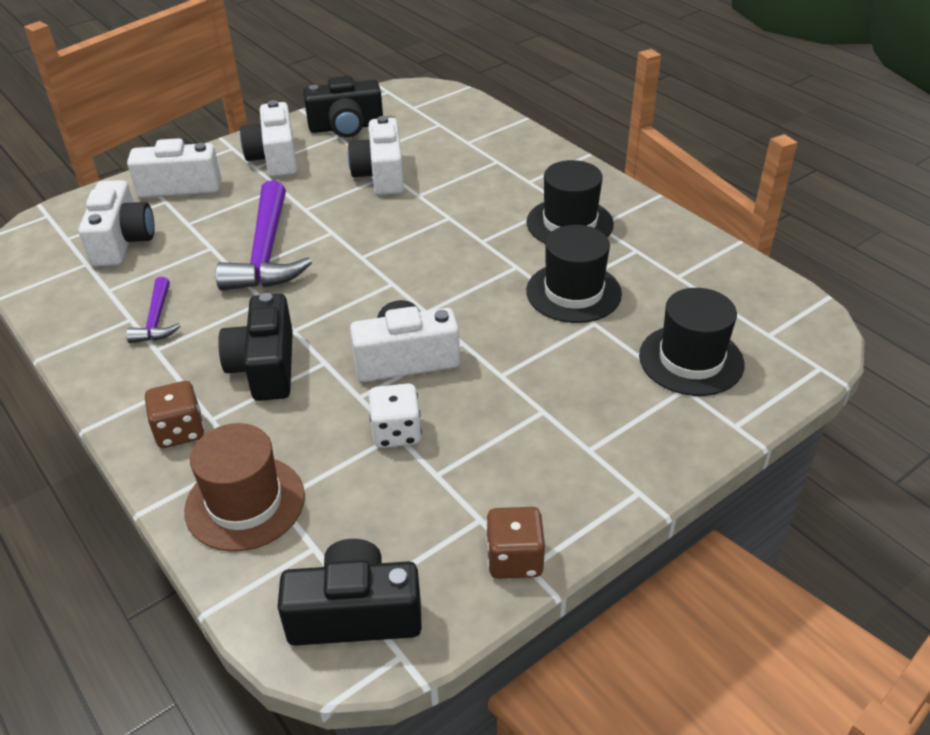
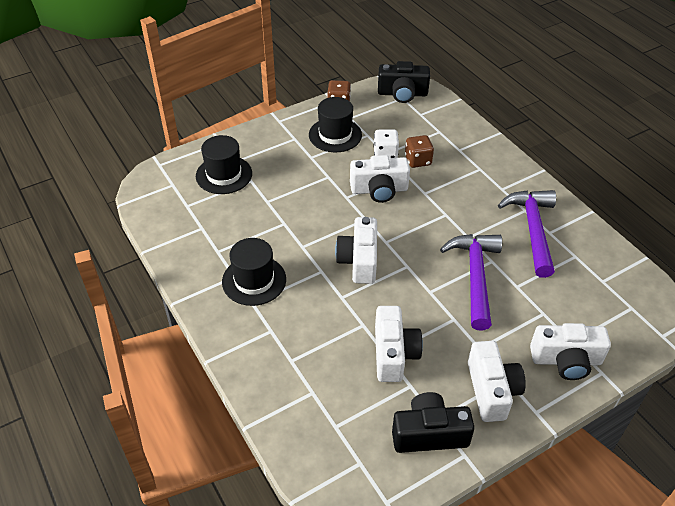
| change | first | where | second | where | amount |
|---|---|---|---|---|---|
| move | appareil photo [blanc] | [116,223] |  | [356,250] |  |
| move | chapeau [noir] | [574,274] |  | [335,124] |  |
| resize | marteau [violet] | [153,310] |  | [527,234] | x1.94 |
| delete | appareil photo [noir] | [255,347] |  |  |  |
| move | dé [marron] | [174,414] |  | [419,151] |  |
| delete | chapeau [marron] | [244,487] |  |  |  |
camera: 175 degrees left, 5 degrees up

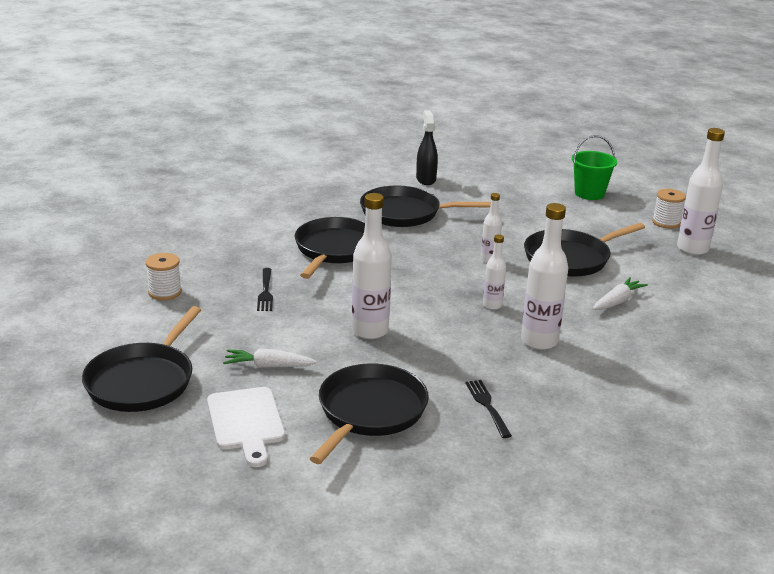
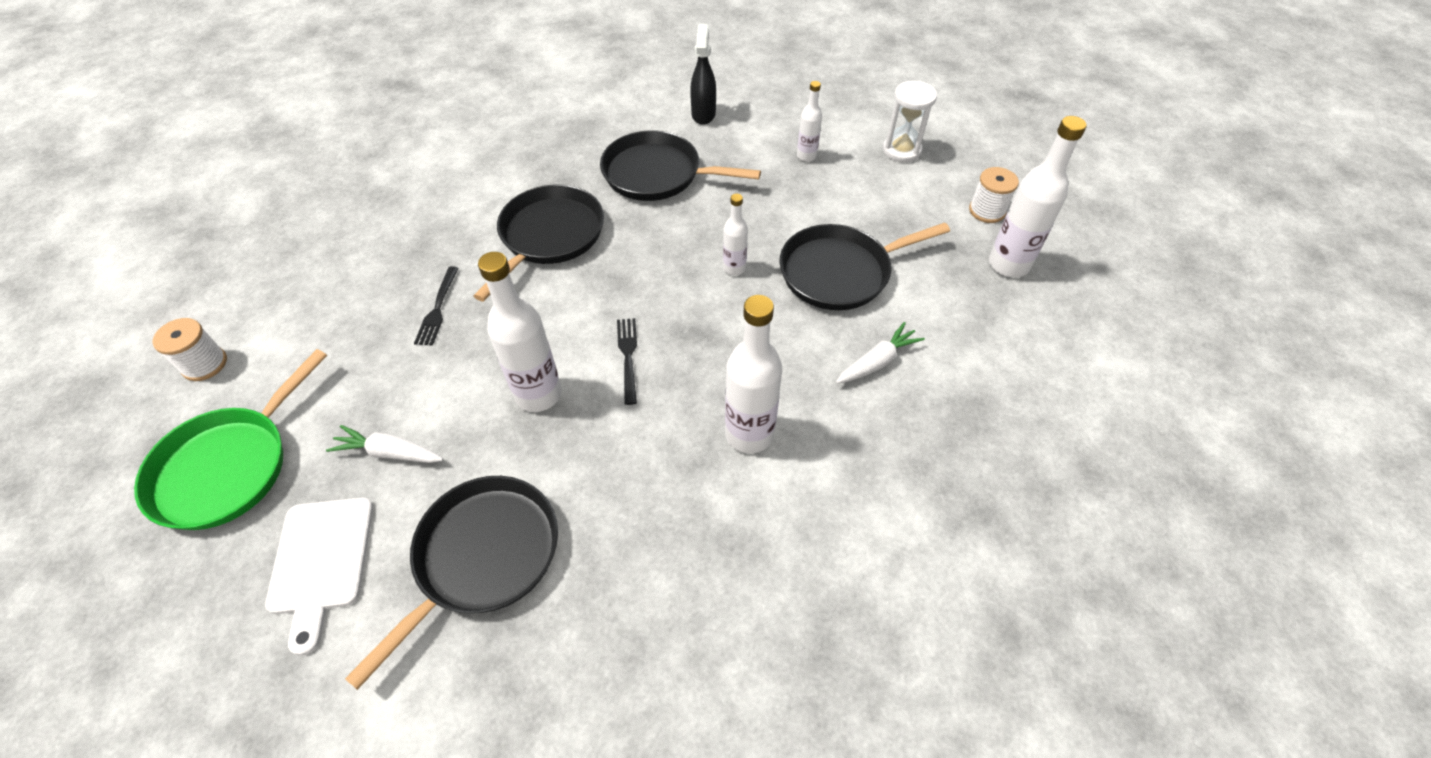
| change | first | where | second | where | amount |
|---|---|---|---|---|---|
| replace | seau [vert] | [594,167] | sablier [blanc] | [910,121] |  |
| move | bouteille [blanc] | [494,272] |  | [809,121] |  |
| move | bobine [blanc] | [164,276] |  | [189,349] |  |
| recolor | poêle [noir] | [141,359] | poêle [vert] | [230,439] |  |
| move | fourchette [noir] | [488,409] |  | [627,361] |  |
camera: 10 degrees right, 25 degrees up

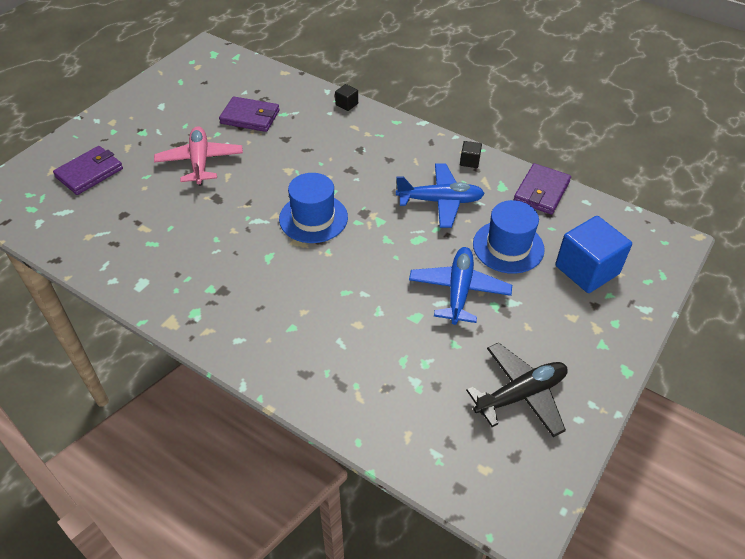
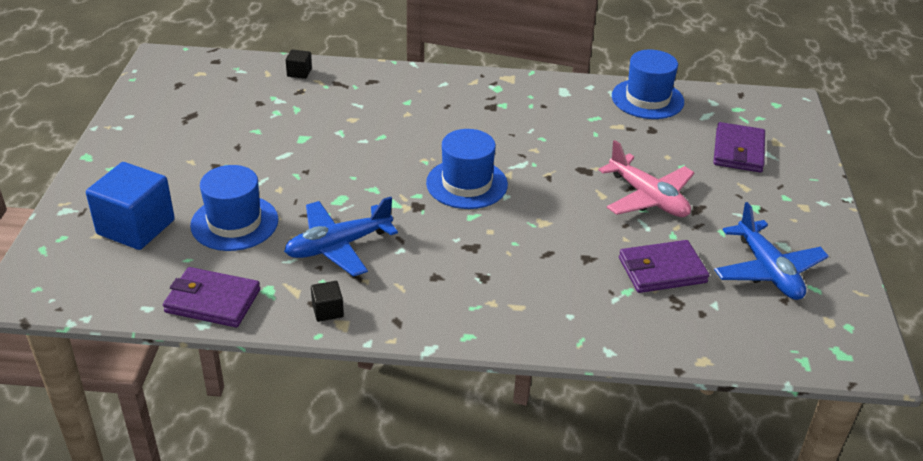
| change | first | where | second | where | amount |
|---|---|---|---|---|---|
| move | cube [noir] | [346,97] |  | [299,64] |  |
| rotate | portefeuille [violet] | [542,189] |  | [211,297] | 75 degrees counterclockwise |
| move | avion [bleu] | [460,286] |  | [771,251] |  |
| delete | avion [noir] | [517,390] |  |  |  |
| insert |  |  | chapeau [bleu] | [648,84] |  |
camera: 150 degrees right, 10 degrees down

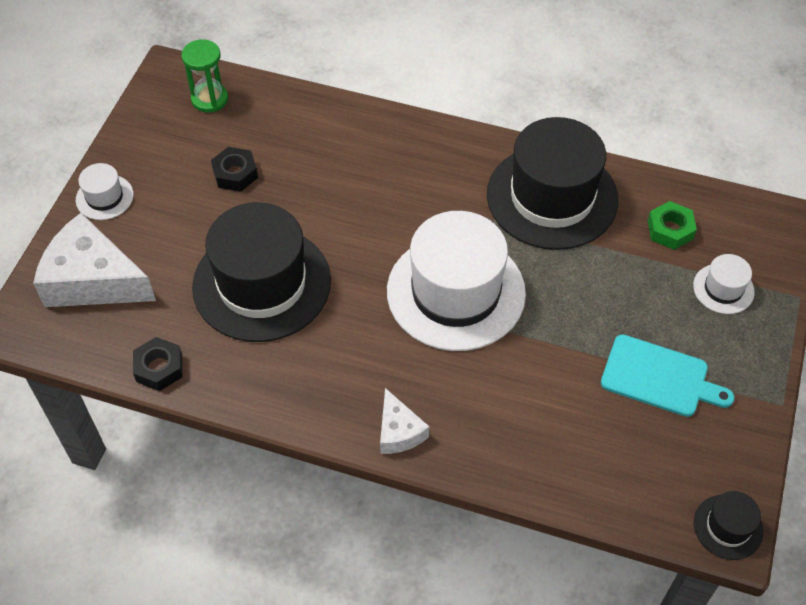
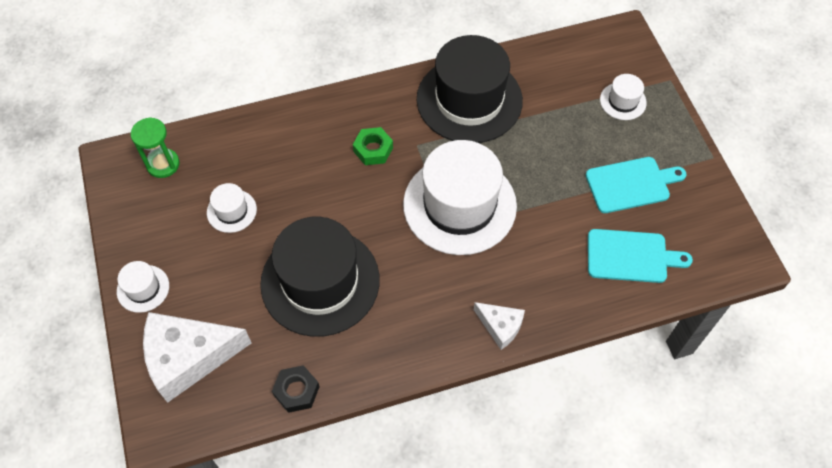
| change | first | where | second | where | amount |
|---|---|---|---|---|---|
| replace | écrou [noir] | [234,169] | chapeau [blanc] | [232,208] |  |
| move | écrou [vert] | [672,225] |  | [373,146] |  |
| delete | chapeau [noir] | [729,525] |  |  |  |
| insert |  |  | planche à découper [turquoise] | [640,256] |  |
camera: 35 degrees left, 5 degrees up

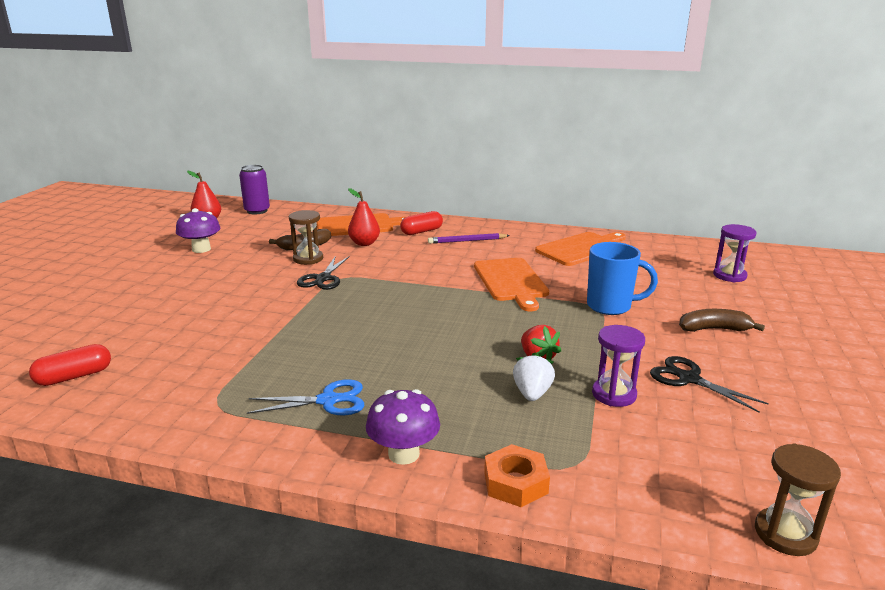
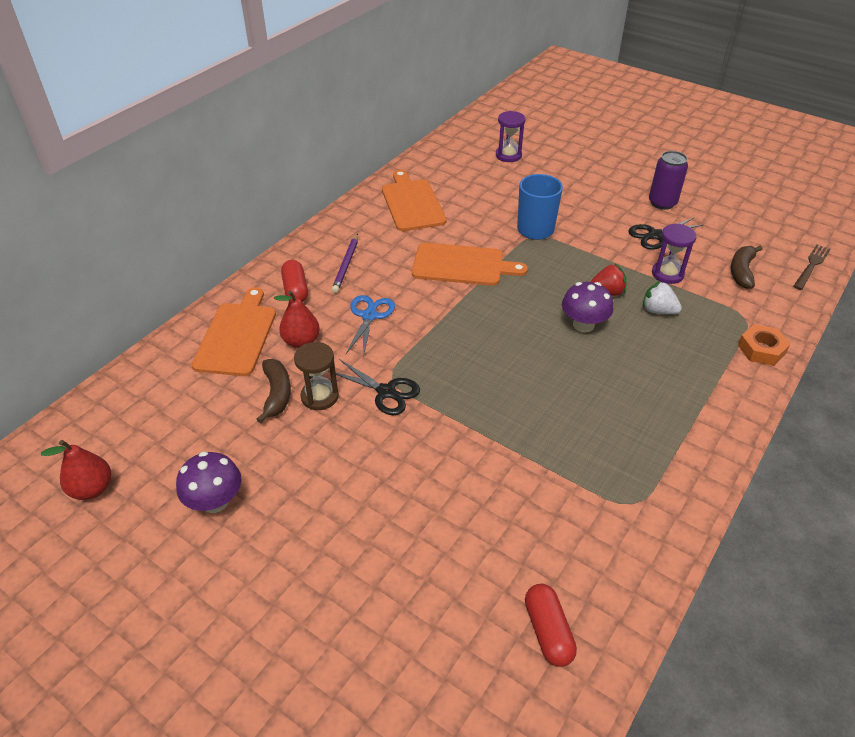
| change | first | where | second | where | amount |
|---|---|---|---|---|---|
| move | canette [violet] | [254,190] |  | [668,180] |  |
| move | banane [marron] | [722,320] |  | [747,267] |  |
| move | ciseaux [bleu] | [306,397] |  | [370,326] |  |
| move | champignon [violet] | [403,427] |  | [587,307] |  |
| replace | sablier [marron] | [798,500] | fourchette [marron] | [812,267] |  |
camera: 70 degrees left, 20 degrees up

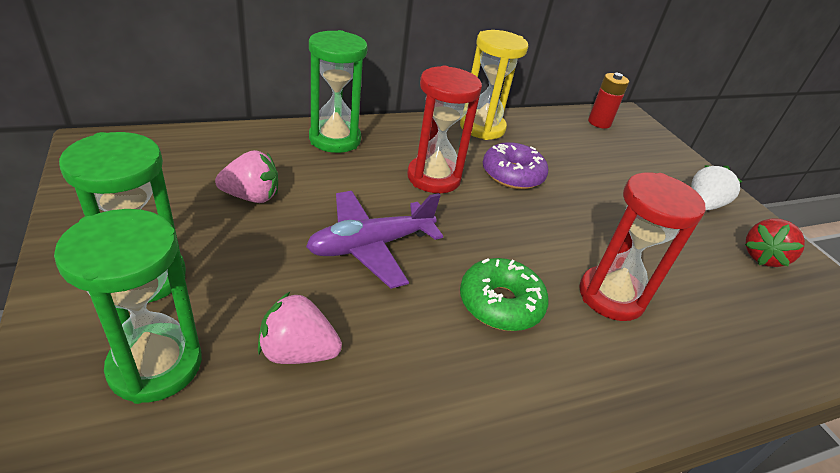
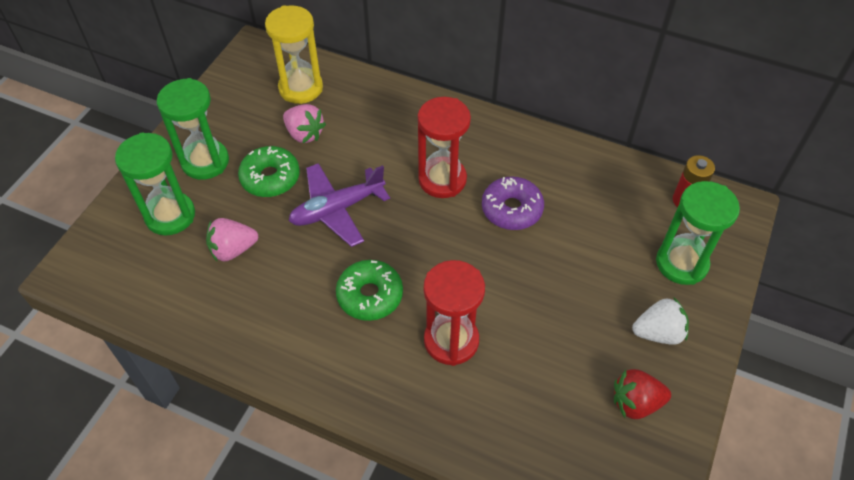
| change | first | where | second | where | amount |
|---|---|---|---|---|---|
| move | sablier [vert] | [338,91] |  | [698,233] |  |
| move | sablier [jaune] | [494,85] |  | [294,54] |  |
| rotate | avion [violet] | [374,240] |  | [339,205] | 45 degrees counterclockwise |
| rotate | fraise [rose] | [300,328] |  | [232,240] | 75 degrees counterclockwise |
| insert |  |  | beignet [vert] | [269,171] |  |
camera: 50 degrees right, 15 degrees up

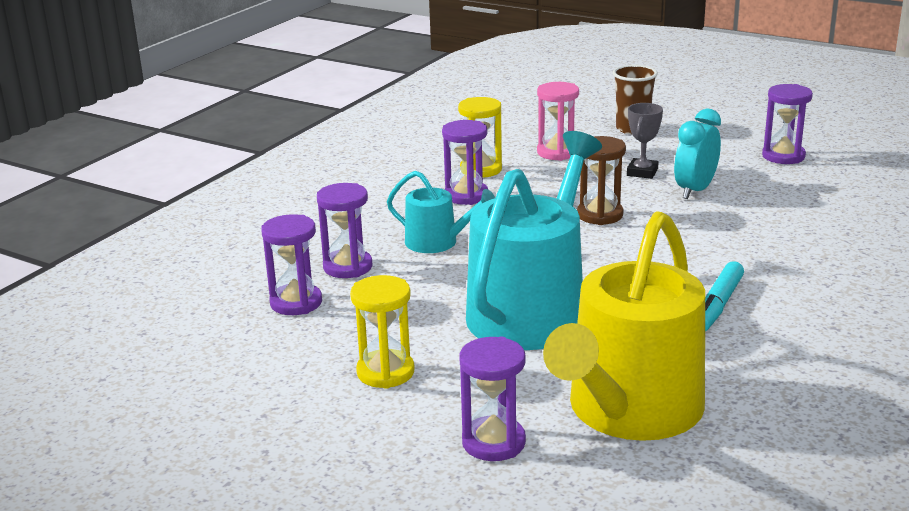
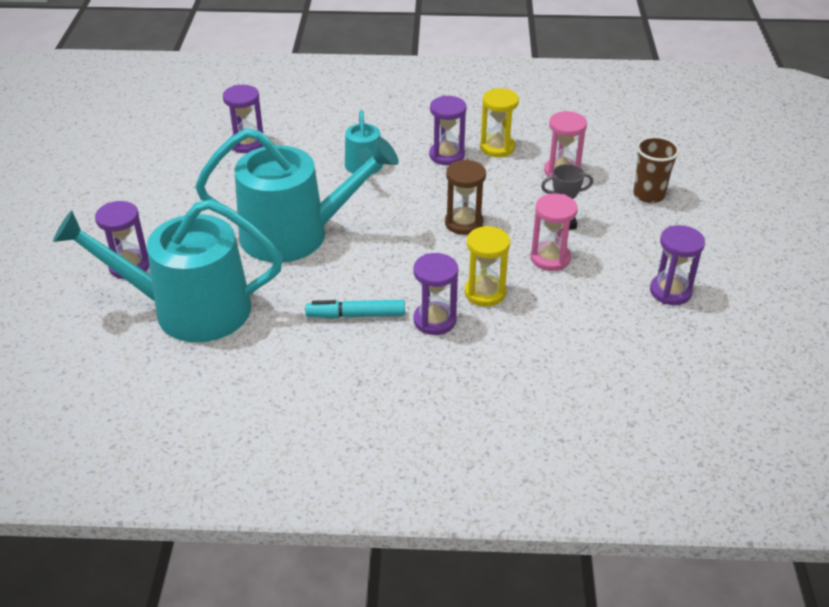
| change | first | where | second | where | amount |
|---|---|---|---|---|---|
| replace | réveil [turquoise] | [697,154] | sablier [rose] | [554,232] |  |
| move | sablier [violet] | [344,230] |  | [435,294] |  |
| recolor | arrosoir [jaune] | [624,326] | arrosoir [turquoise] | [168,271] |  |
| move | sablier [jaune] | [382,332] |  | [487,266] |  |
camera: 60 degrees right, 15 degrees up

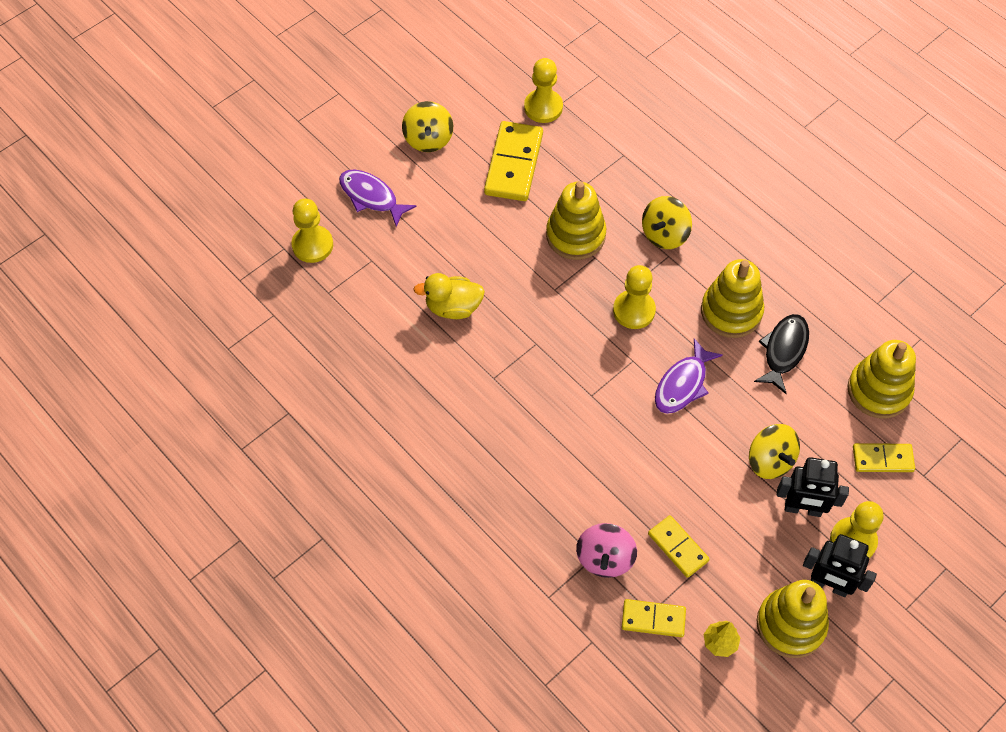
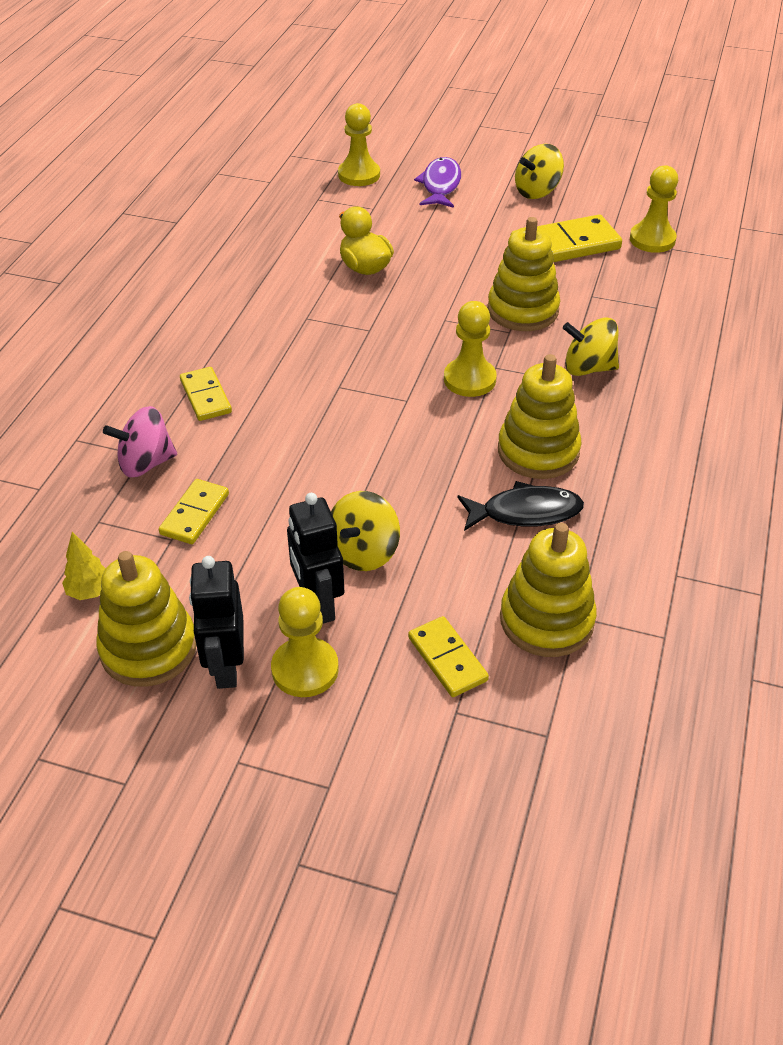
| change | first | where | second | where | amount |
|---|---|---|---|---|---|
| delete | poisson [violet] | [689,376] |  |  |  |
| move | domino [jaune] | [654,618] |  | [206,394] |  |
camera: 60 degrees right, 15 degrees down

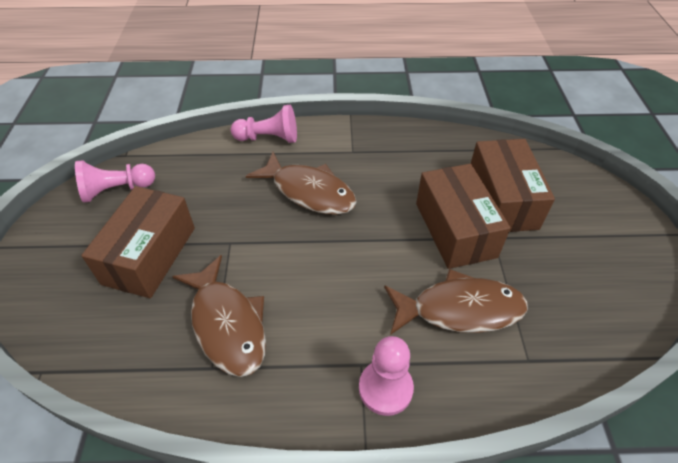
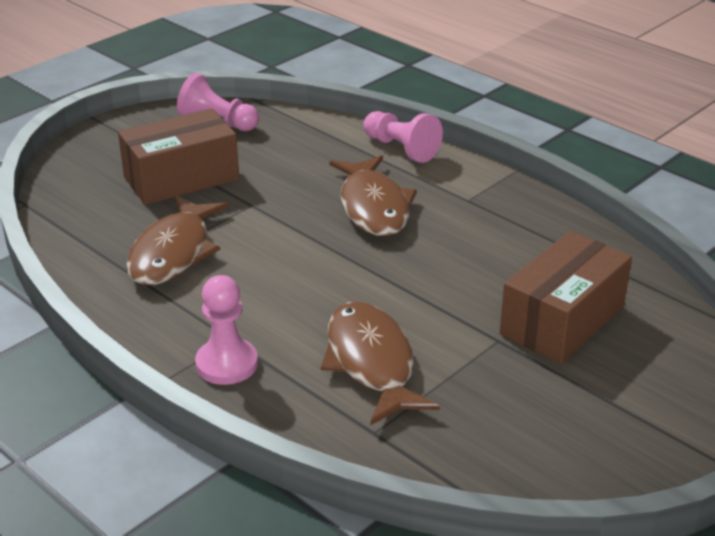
| change | first | where | second | where | amount |
|---|---|---|---|---|---|
| delete | boîte [marron] | [463,216] |  |  |  |
| rotate | poisson [marron] | [456,302] |  | [380,364] | 150 degrees counterclockwise |
camera: 45 degrees right, 15 degrees down

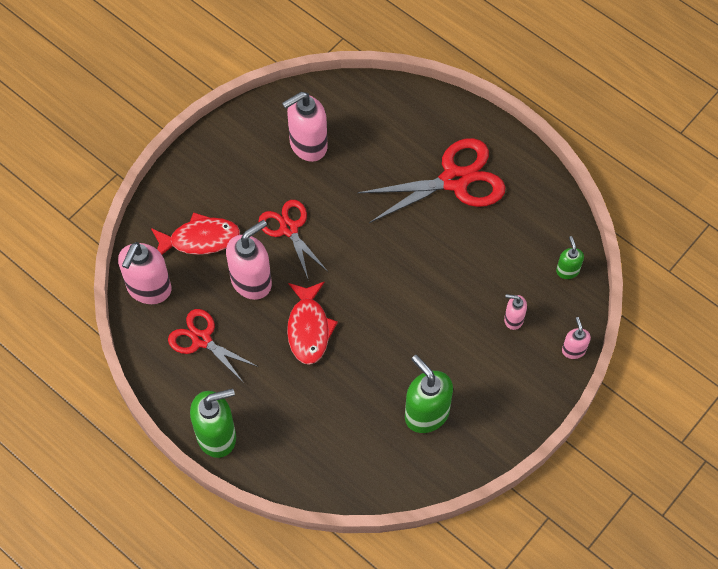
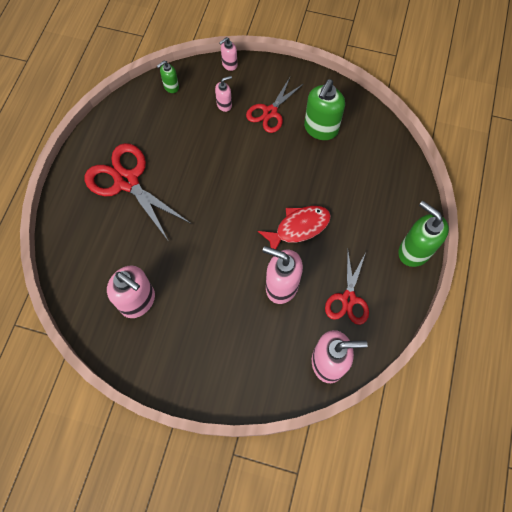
| change | first | where | second | where | amount |
|---|---|---|---|---|---|
| move | ciseaux [rouge] | [293,240] |  | [274,105] |  |
| delete | poisson [rouge] | [195,233] |  |  |  |
| rotate | distributeur de savon [rose] | [515,312] |  | [223,94] | 105 degrees counterclockwise |
camera: 115 degrees left, 5 degrees up

